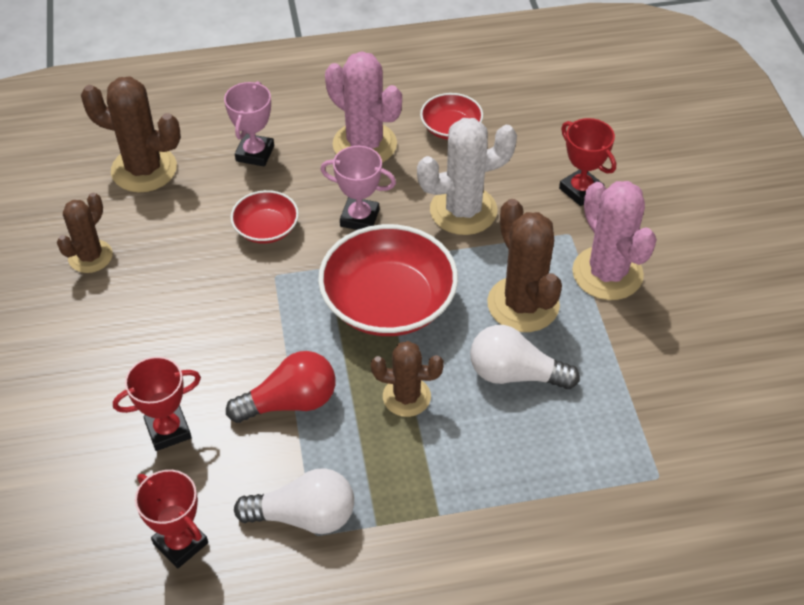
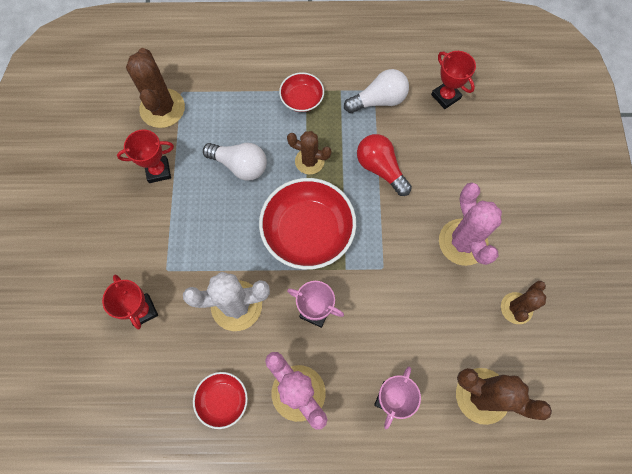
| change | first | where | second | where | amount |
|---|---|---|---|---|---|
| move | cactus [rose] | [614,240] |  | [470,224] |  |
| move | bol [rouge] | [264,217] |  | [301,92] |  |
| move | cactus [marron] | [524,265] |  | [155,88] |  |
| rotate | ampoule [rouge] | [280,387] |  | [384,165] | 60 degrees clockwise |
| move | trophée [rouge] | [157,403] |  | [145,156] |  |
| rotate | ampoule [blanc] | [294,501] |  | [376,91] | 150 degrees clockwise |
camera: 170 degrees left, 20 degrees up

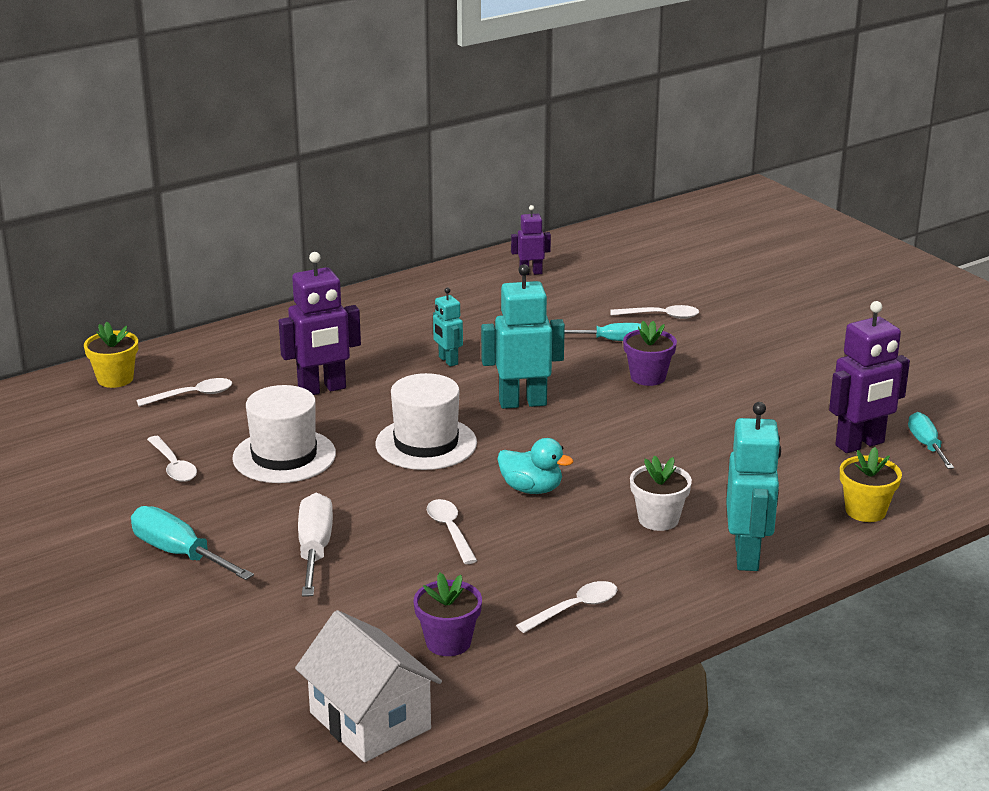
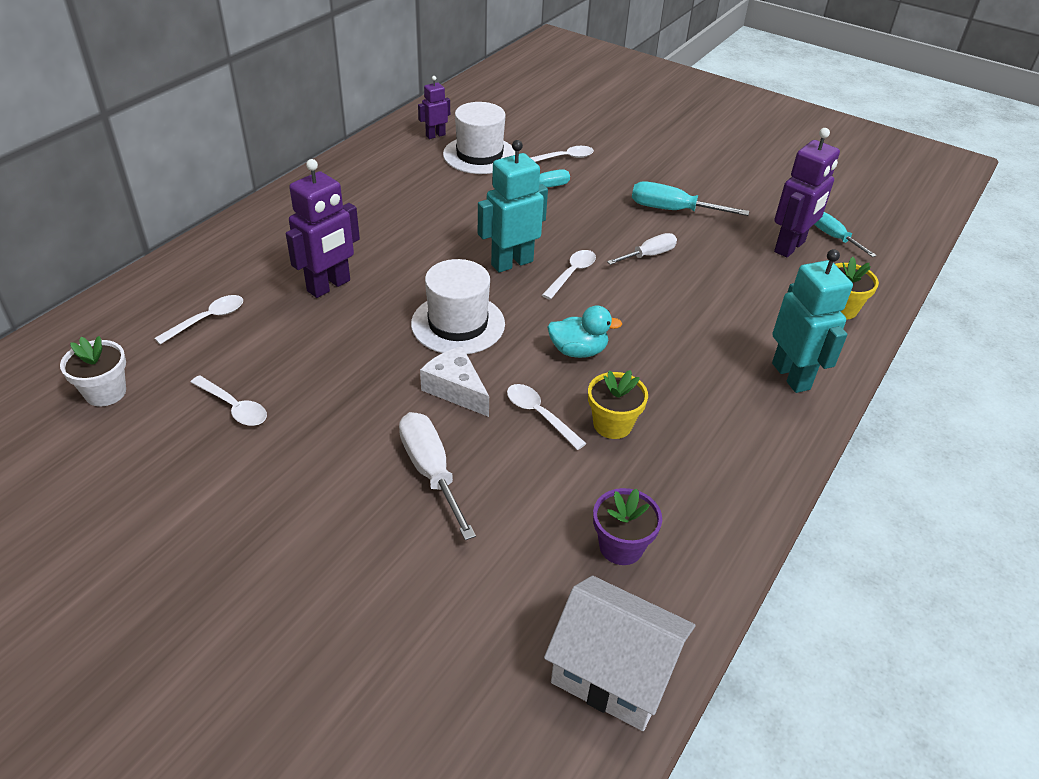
| change | first | where | second | where | amount |
|---|---|---|---|---|---|
| delete | robot [turquoise] | [448,327] |  |  |  |
| delete | pot de fleurs [violet] | [650,353] |  |  |  |
| move | pot de fleurs [jaune] | [111,355] |  | [618,404] |  |
| move | chapeau [blanc] | [284,434] |  | [479,138] |  |
| move | pot de fleurs [blanc] | [661,493] |  | [93,371] |  |
| move | tournevis [turquoise] | [192,543] |  | [690,198] |  |
| move | cuillère [blanc] | [566,607] |  | [569,275] |  |
| insert |  |  | tournevis [blanc] | [642,249] |  |
| insert |  |  | fromage [blanc] | [454,381] |  |
camera: 25 degrees left, 15 degrees up

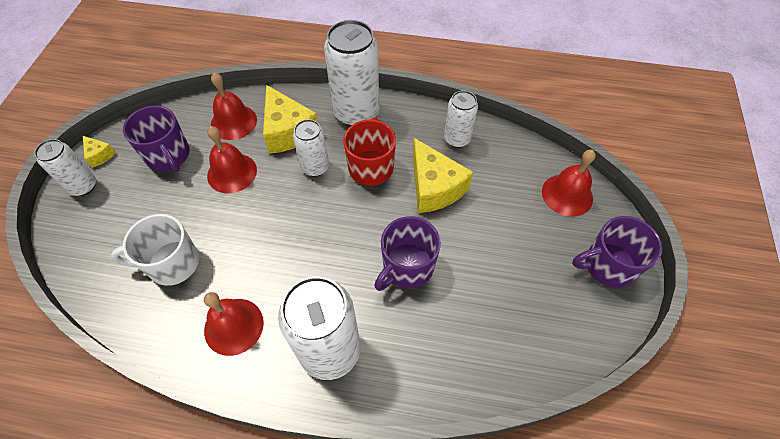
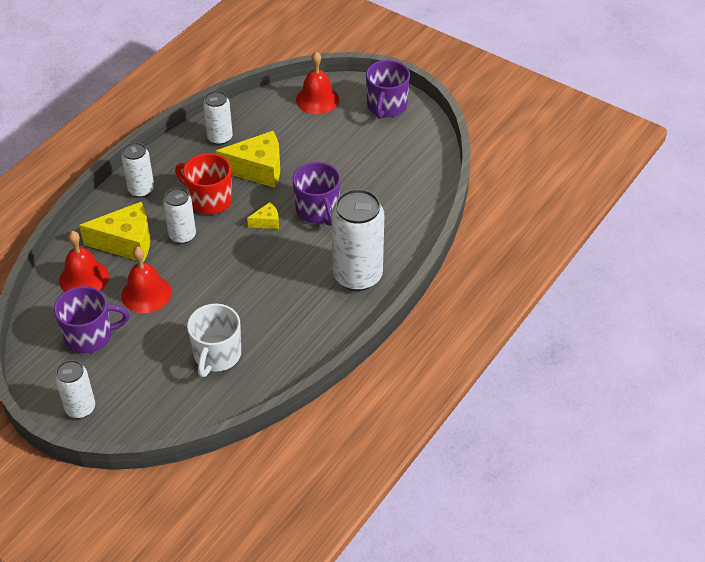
| change | first | where | second | where | amount |
|---|---|---|---|---|---|
| resize | canette [blanc] | [352,73] |  | [137,170] | x0.57 |
| move | fromage [jaune] | [99,152] |  | [263,215] |  |
| delete | cloche [rouge] | [234,324] |  |  |  |
camera: 65 degrees left, 10 degrees down

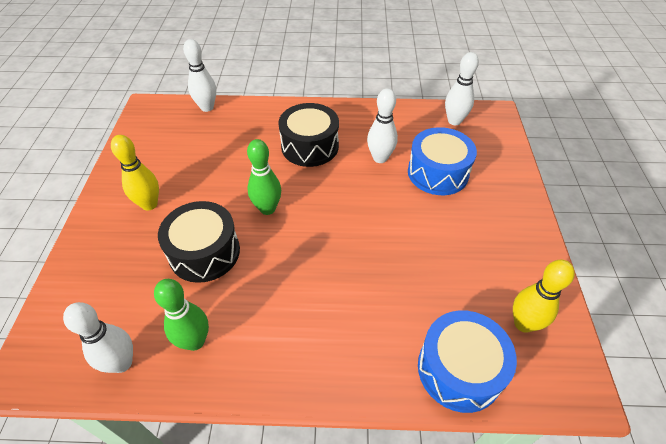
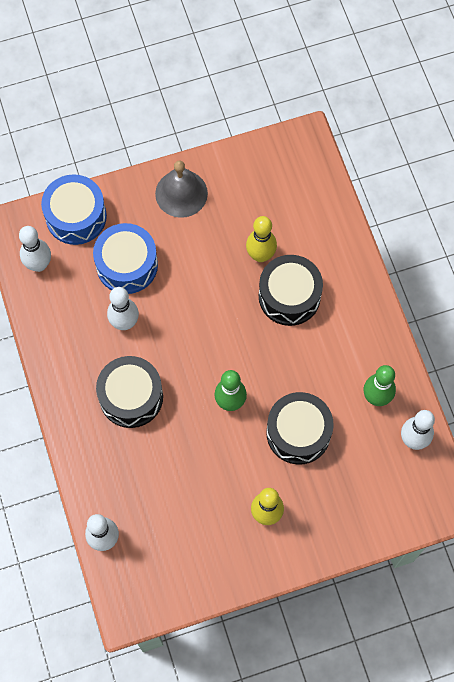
| change | first | where | second | where | amount |
|---|---|---|---|---|---|
| move | quille [jaune] | [544,296] |  | [261,239] |  |
| move | tambour [bleu] | [467,361] |  | [74,209] |  |
| insert |  |  | cloche [gris] | [181,189] |  |
| insert |  |  | tambour [noir] | [291,290] |  |
camera: 110 degrees left, 20 degrees up

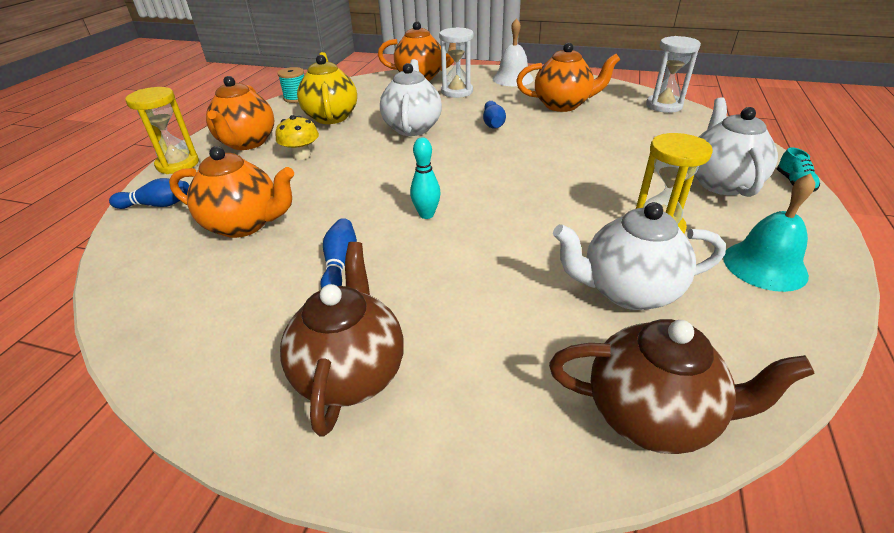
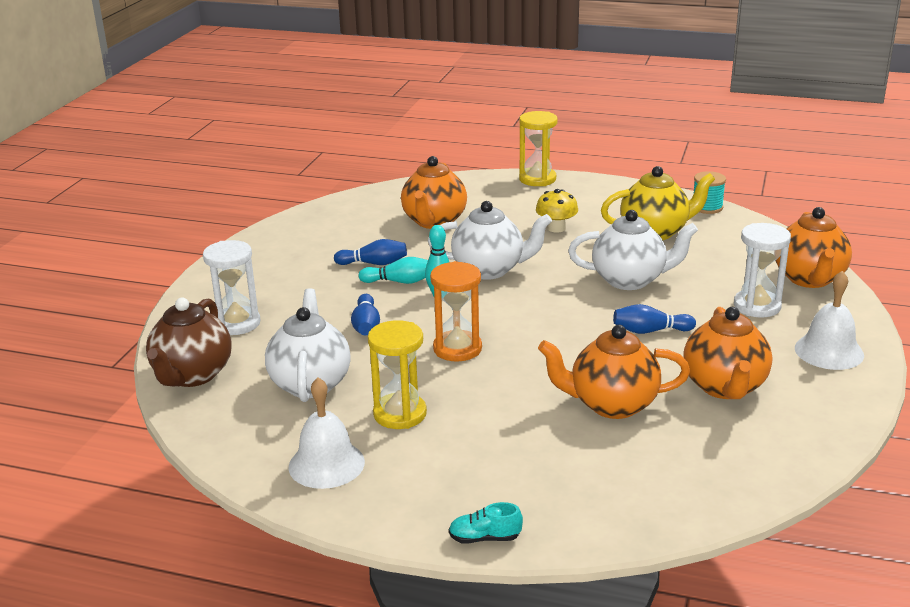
| change | first | where | second | where | amount |
|---|---|---|---|---|---|
| move | sablier [blanc] | [673,74] |  | [231,287] |  |
| move | théière [orange] | [240,113] |  | [614,372] |  |
| move | théière [blanc] | [736,147] |  | [490,240] |  |
| recolor | cloche [turquoise] | [769,232] | cloche [blanc] | [327,433] |  |
| move | quille [bleu] | [149,193] |  | [365,314] |  |
| delete | théière [marron] | [342,339] |  |  |  |
| insert |  |  | quille [turquoise] | [393,270] |  |
| insert |  |  | sablier [orange] | [456,311] |  |
camera: 90 degrees right, 10 degrees down

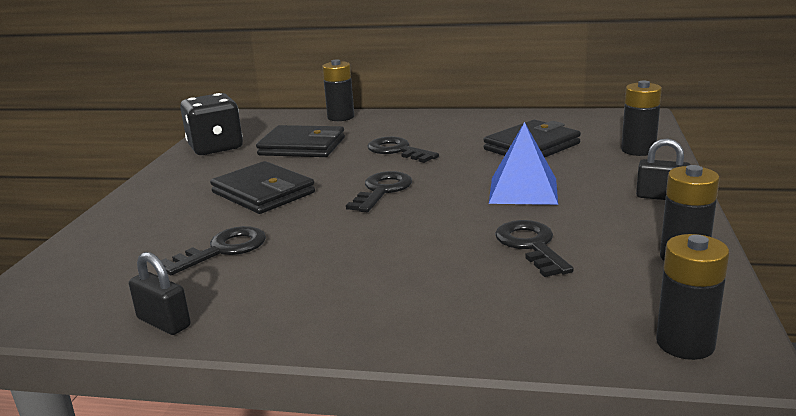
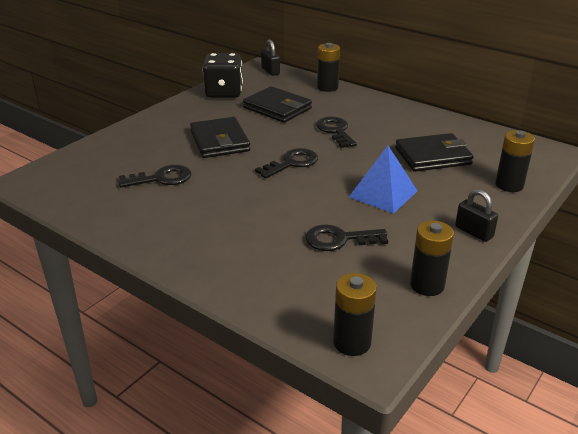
| change | first | where | second | where | amount |
|---|---|---|---|---|---|
| rotate | clé [noir] | [534,248] |  | [346,237] | 105 degrees counterclockwise |
| move | cadenas [noir] | [160,293] |  | [270,57] |  |
camera: 25 degrees right, 10 degrees up

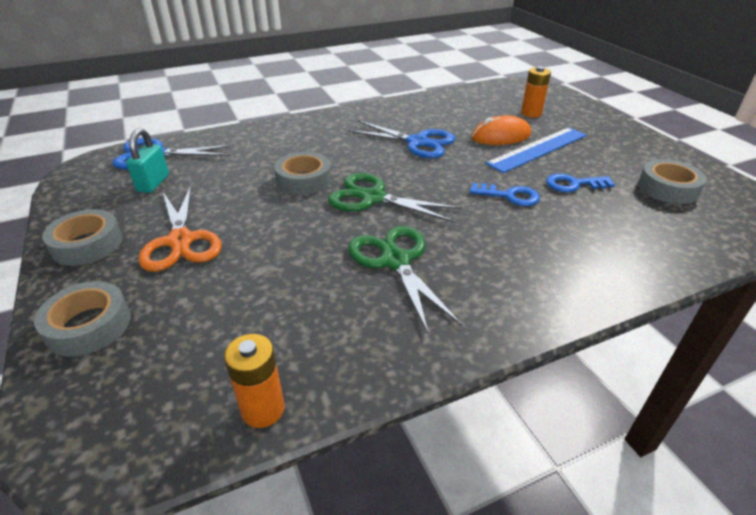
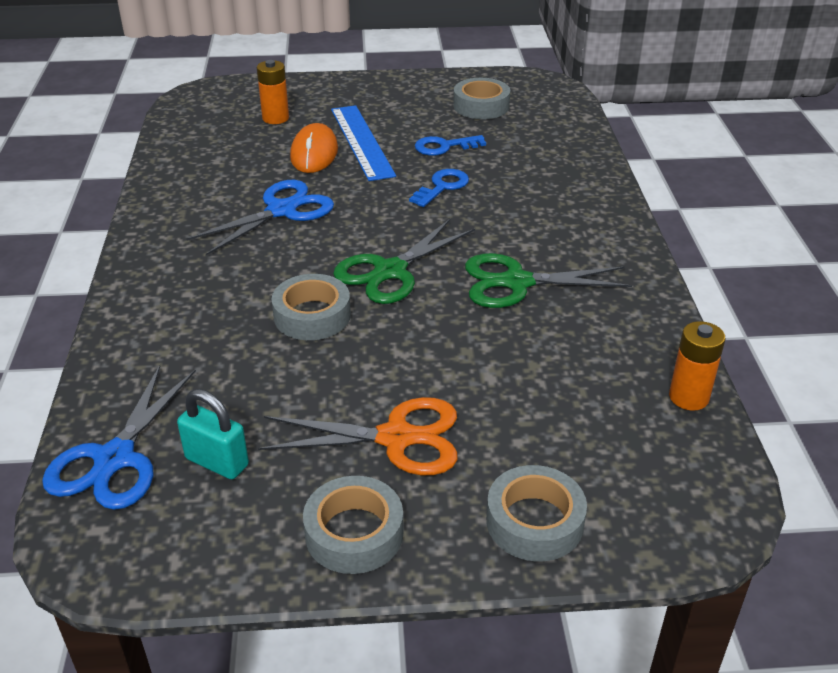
| change | first | where | second | where | amount |
|---|---|---|---|---|---|
| rotate | clé [bleu] | [580,183] |  | [450,145] | 60 degrees clockwise |
camera: 70 degrees left, 0 degrees up

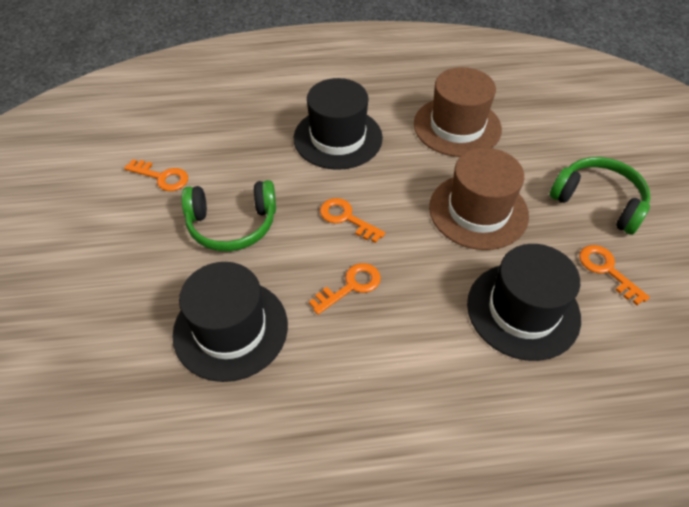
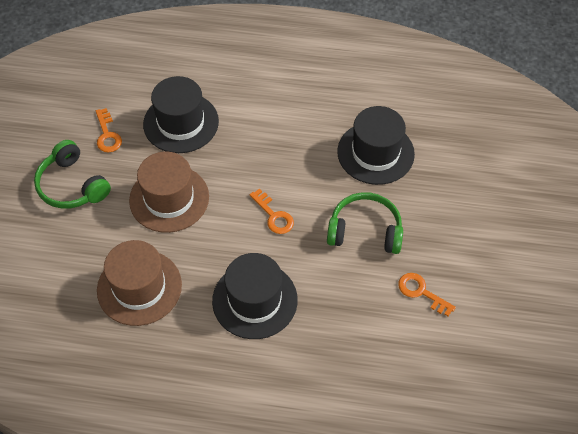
| change | first | where | second | where | amount |
|---|---|---|---|---|---|
| delete | clé [orange] | [345,289] |  |  |  |
camera: 165 degrees left, 5 degrees up

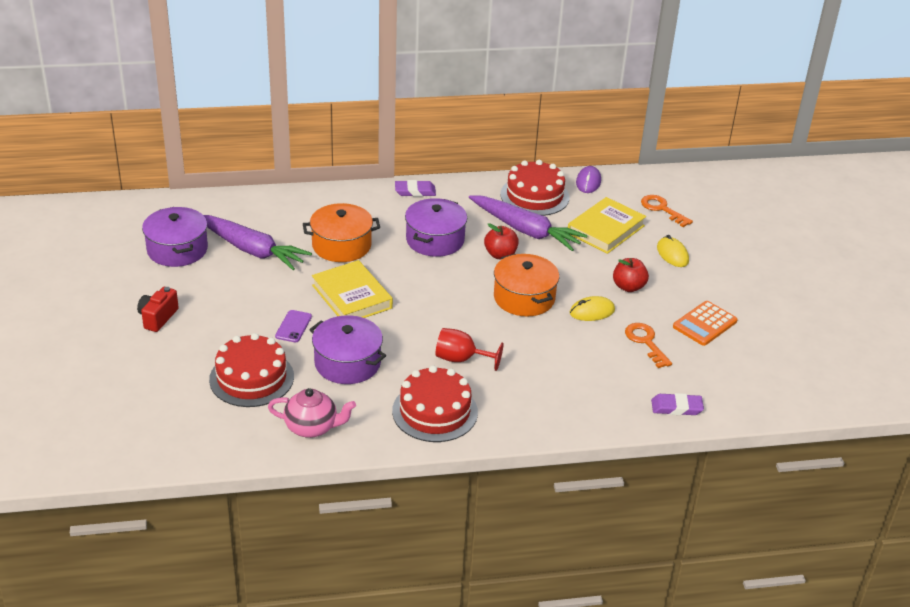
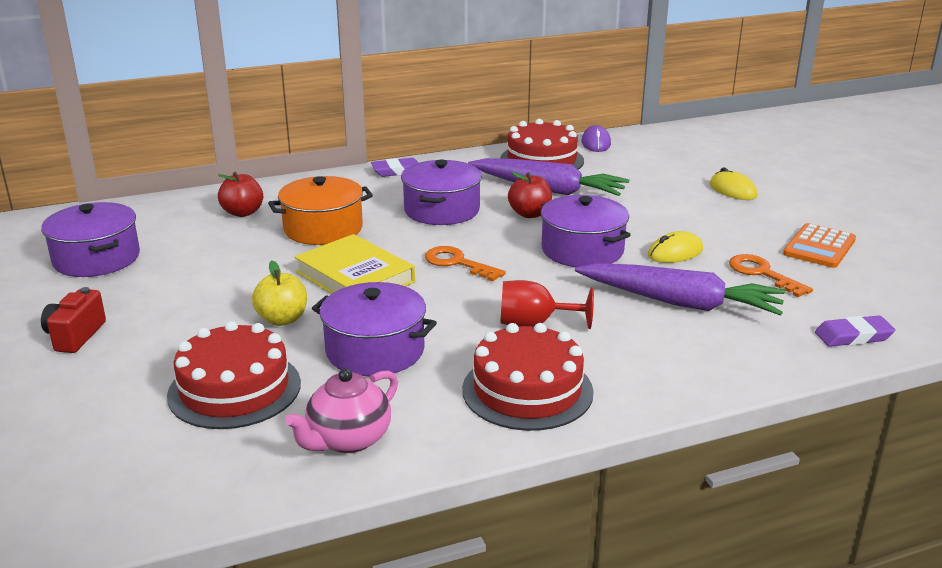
| change | first | where | second | where | amount |
|---|---|---|---|---|---|
| move | clé [orange] | [667,211] |  | [465,263] |  |
| delete | livre [jaune] | [607,225] |  |  |  |
| move | carotte [violet] | [258,242] |  | [680,289] |  |
| recolor | marmite [orange] | [526,285] | marmite [violet] | [586,231] |  |
| move | pomme [rouge] | [631,275] |  | [240,194] |  |
| replace | téléphone [violet] | [293,326] | pomme [jaune] | [279,293] |  |
| rotate | théière [rose] | [312,413] |  | [341,410] | 135 degrees clockwise |
camera: 10 degrees left, 10 degrees down

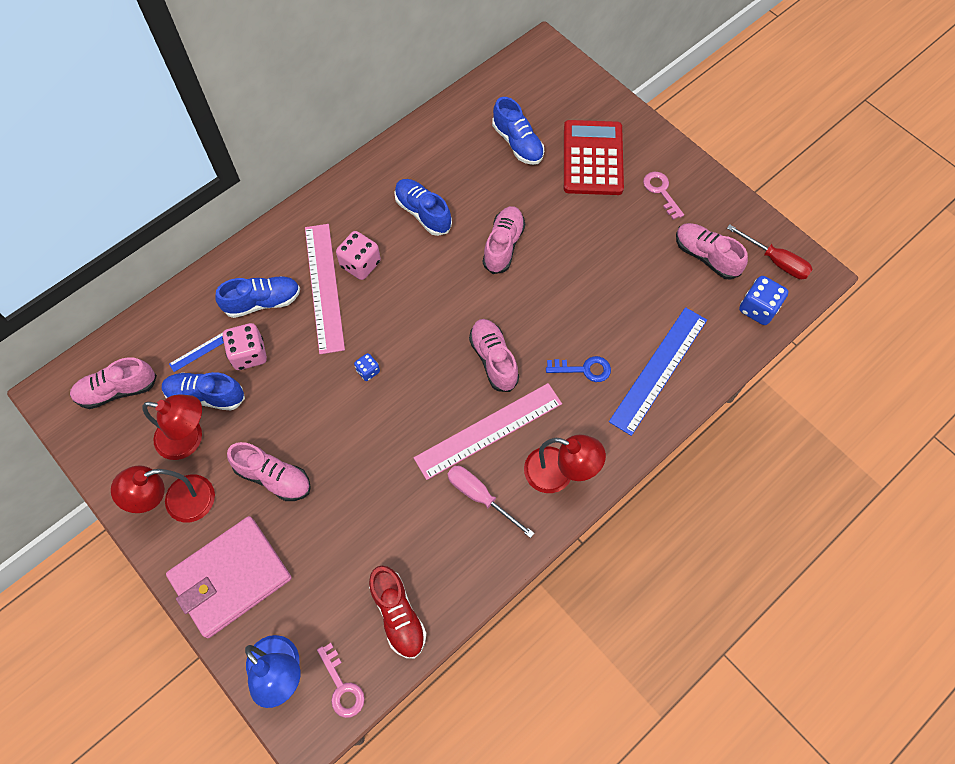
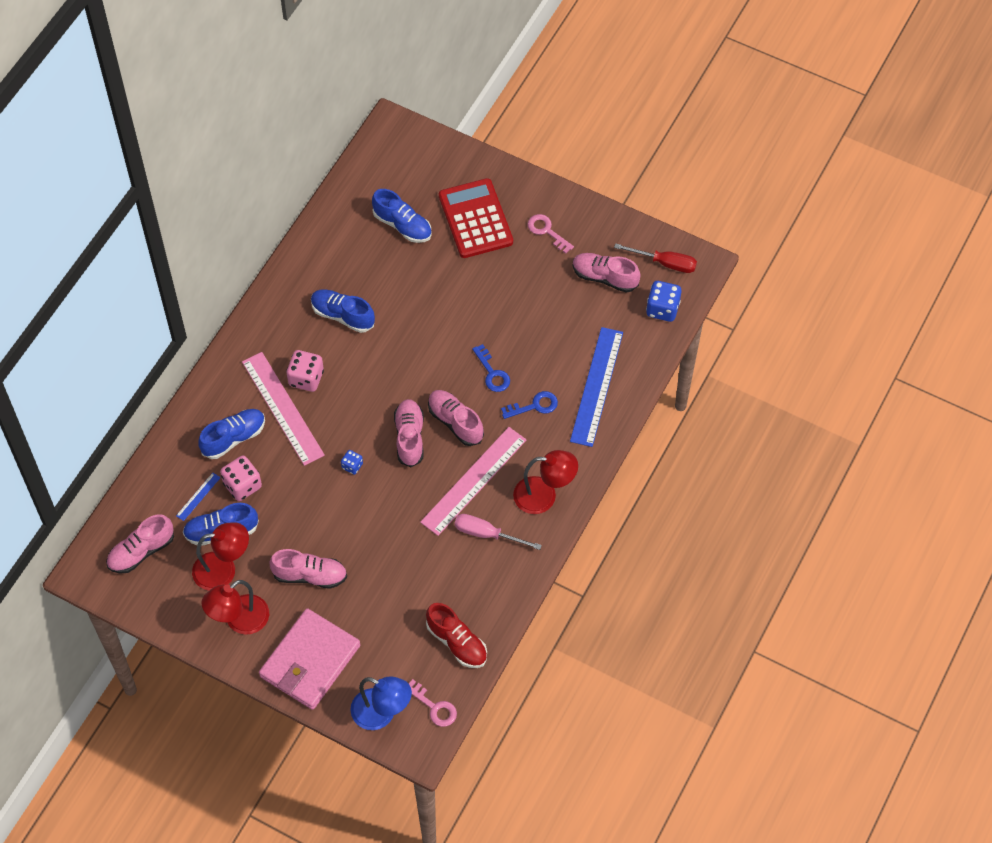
| change | first | where | second | where | amount |
|---|---|---|---|---|---|
| move | chaussure [rose] | [504,240] |  | [409,433] |  |
| insert |  |  | clé [bleu] | [491,368] |  |
camera: 20 degrees left, 5 degrees down

